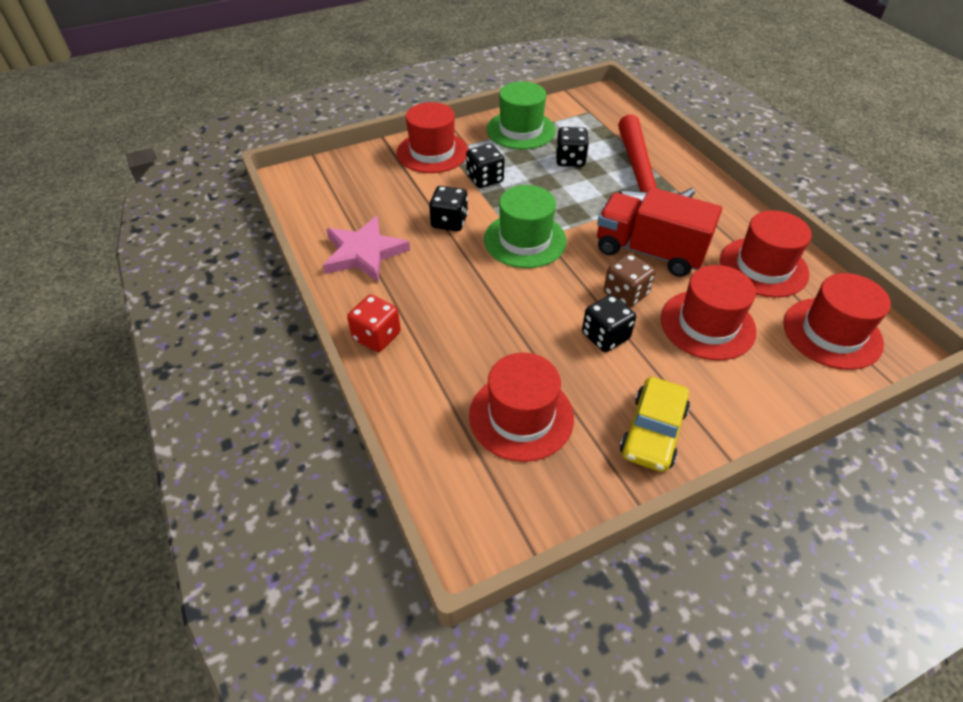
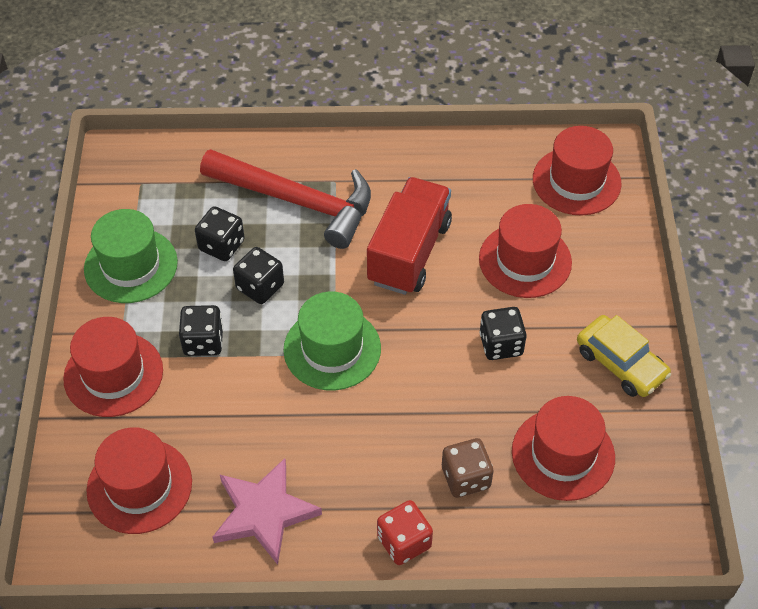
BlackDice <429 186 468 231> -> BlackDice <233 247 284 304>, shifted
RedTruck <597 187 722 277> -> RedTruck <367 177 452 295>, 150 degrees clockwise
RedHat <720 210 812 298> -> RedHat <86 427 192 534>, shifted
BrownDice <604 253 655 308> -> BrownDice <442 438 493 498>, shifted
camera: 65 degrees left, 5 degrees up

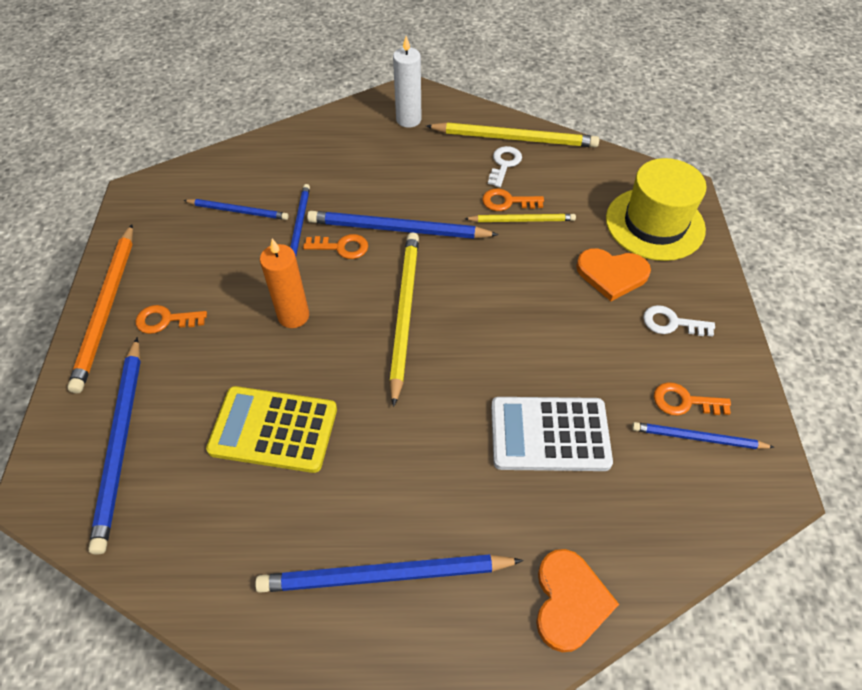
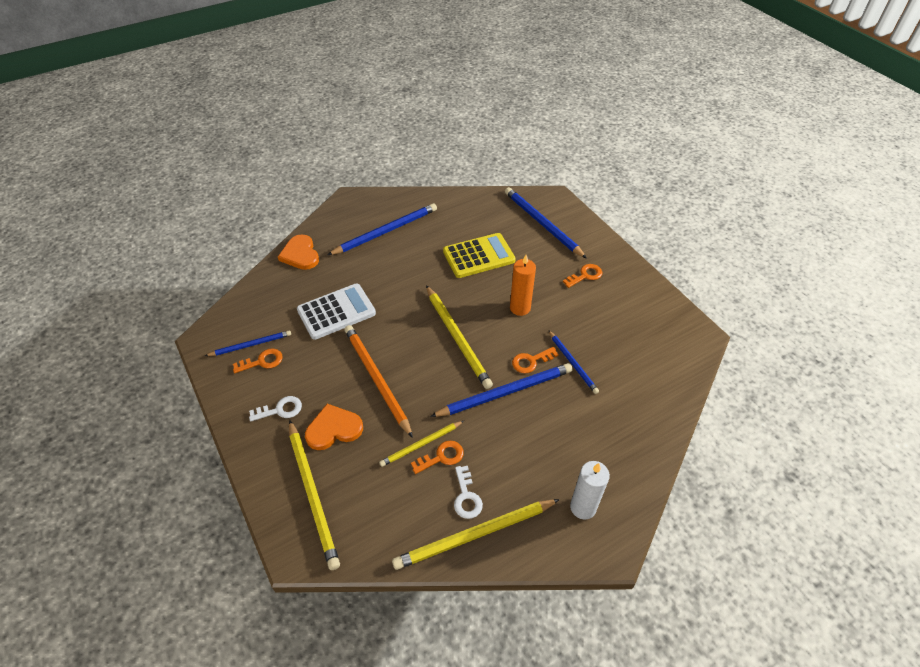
YellowHat <606 158 707 261> -> YellowPencil <289 420 340 570>
BluePencil <183 199 289 220> -> none
OrangePencil <67 224 133 393> -> OrangePencil <344 325 413 438>, shifted
camera: 150 degrees right, 5 degrees down

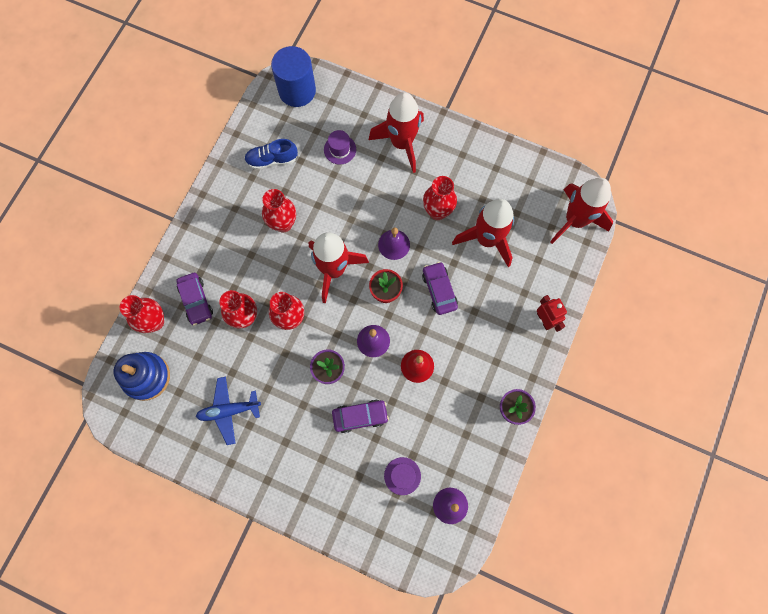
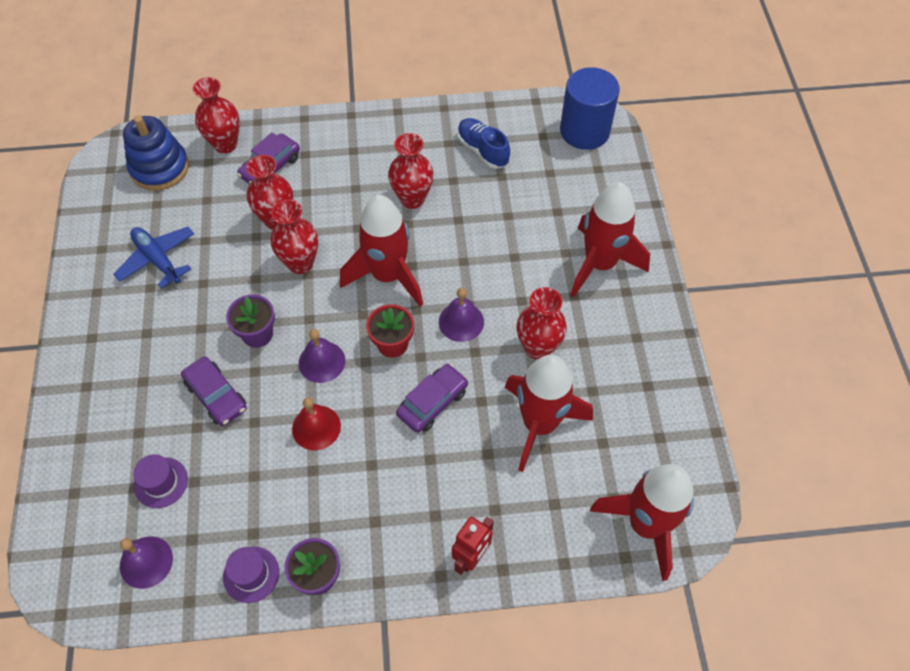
PurpleHat <324 130 356 164> -> PurpleHat <223 547 279 603>, shifted
camera: 60 degrees right, 15 degrees down

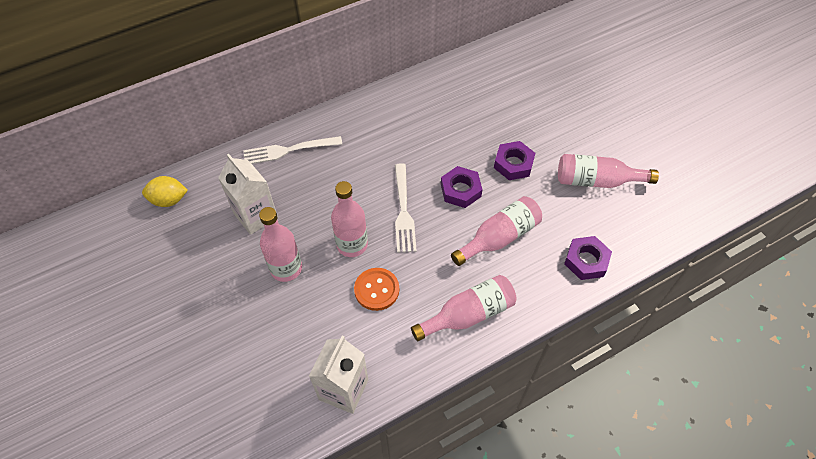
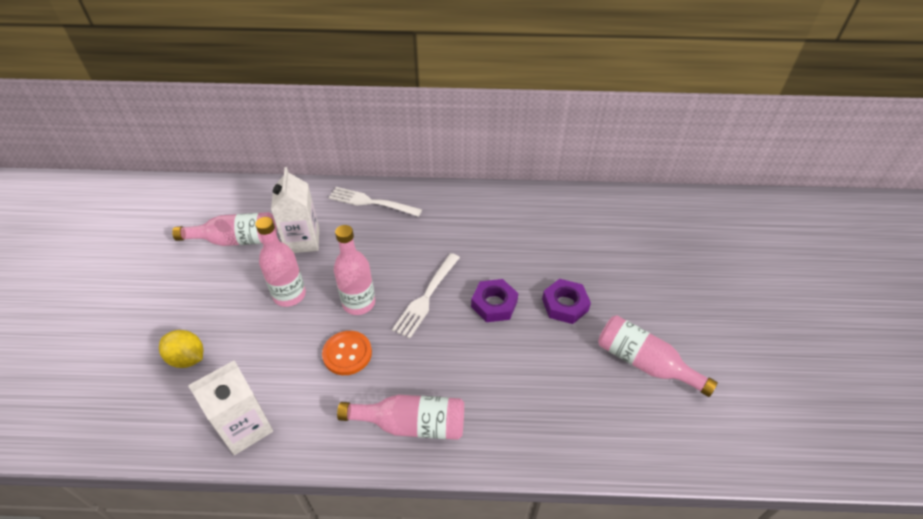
YellowLemon <142 176 188 207> -> YellowLemon <159 330 203 368>, shifted
PinkBottle <451 196 542 266> -> PinkBottle <172 212 277 246>, shifted
PurpleNut <564 236 612 280> -> none
camera: 30 degrees right, 10 degrees down

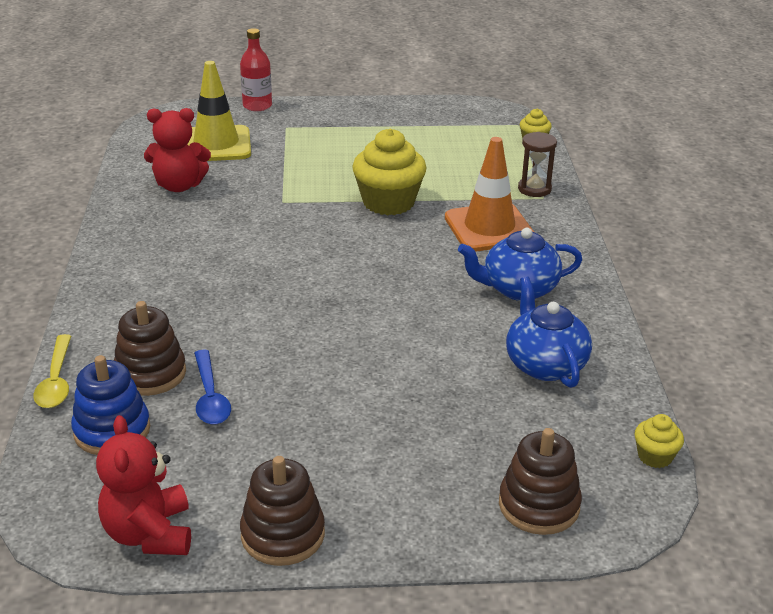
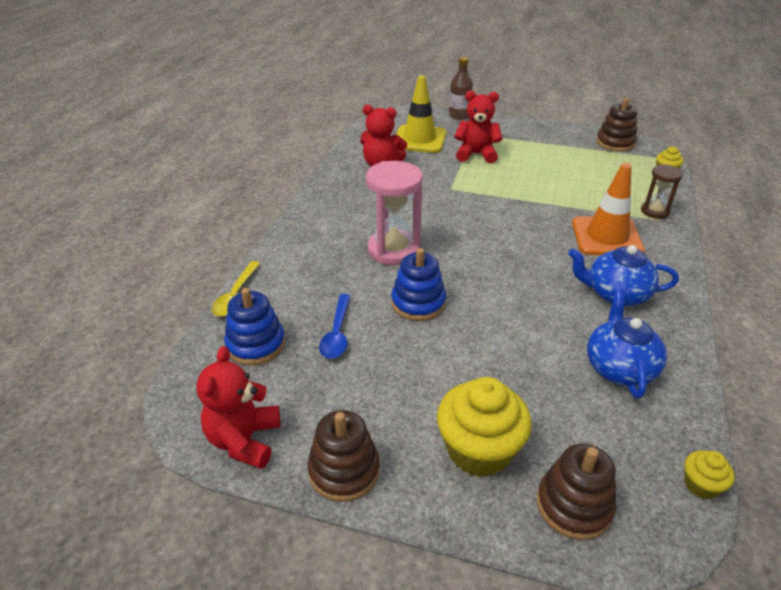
RedBottle <240 28 272 111> -> BrownBottle <449 57 473 120>
YellowCupcake <352 129 427 215> -> YellowCupcake <437 377 532 477>, shifted
BrownStackingToy <114 301 186 396> -> BrownStackingToy <596 98 637 152>, shifted
none -> RedTeddyBear <454 91 503 163>
none -> PinkHourglass <366 161 423 265>
none -> BlueStackingToy <391 248 446 321>
camera: 20 degrees right, 5 degrees up

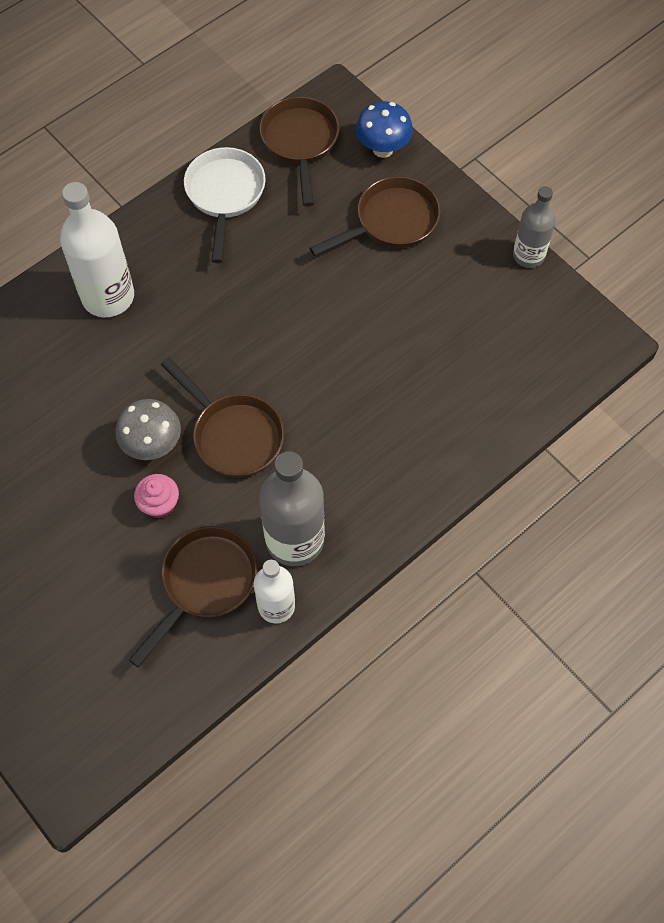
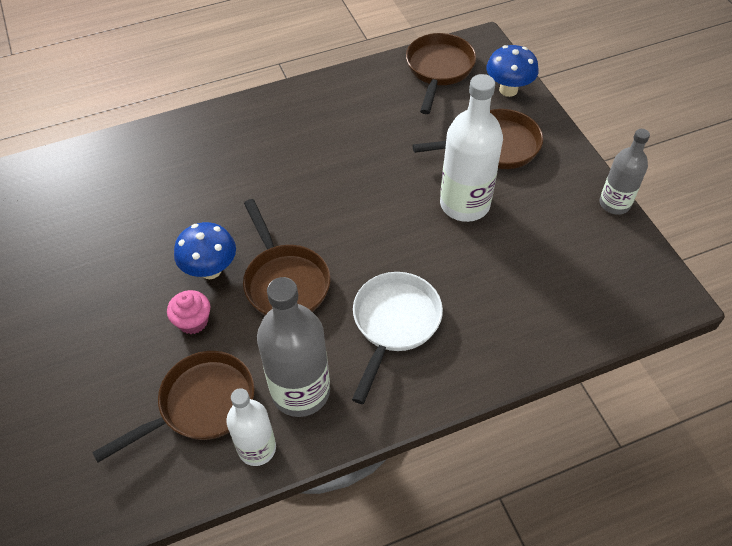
WhitePan <184 147 266 263> -> WhitePan <352 272 443 404>, shifted
WhiteBottle <60 182 134 317> -> WhiteBottle <440 74 503 222>, shifted
GreyMushroom <116 399 181 460> -> BlueMushroom <174 222 236 279>
camera: 20 degrees right, 10 degrees down

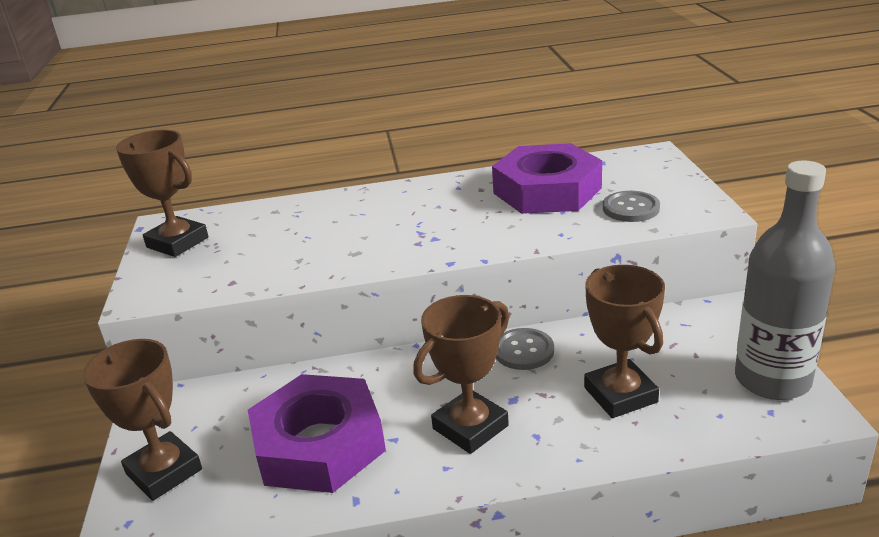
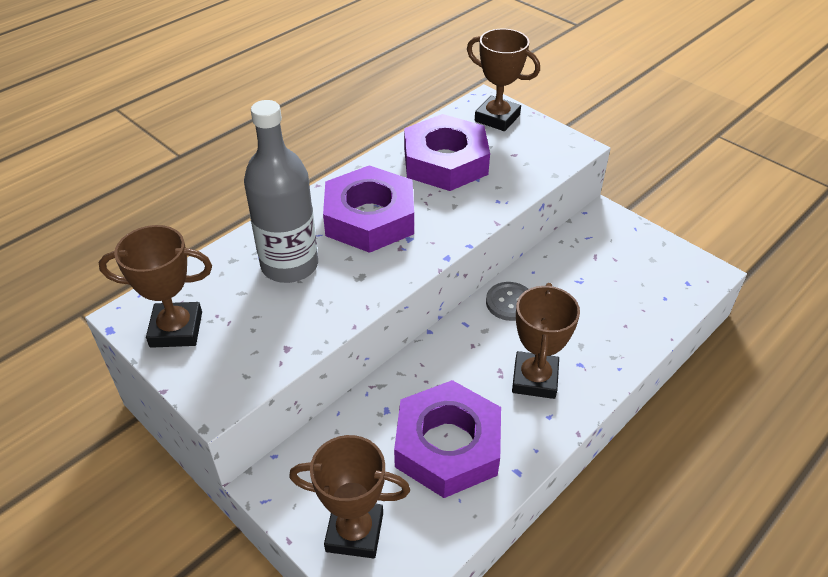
GreyBottle <735 160 835 400> -> GreyBottle <244 100 318 283>, shifted
GreyButton <603 191 660 222> -> none
BrownTrophy <584 265 665 418> -> BrownTrophy <467 29 540 131>, shifted
none -> PurpleNut <323 165 414 253>
camera: 40 degrees left, 15 degrees up

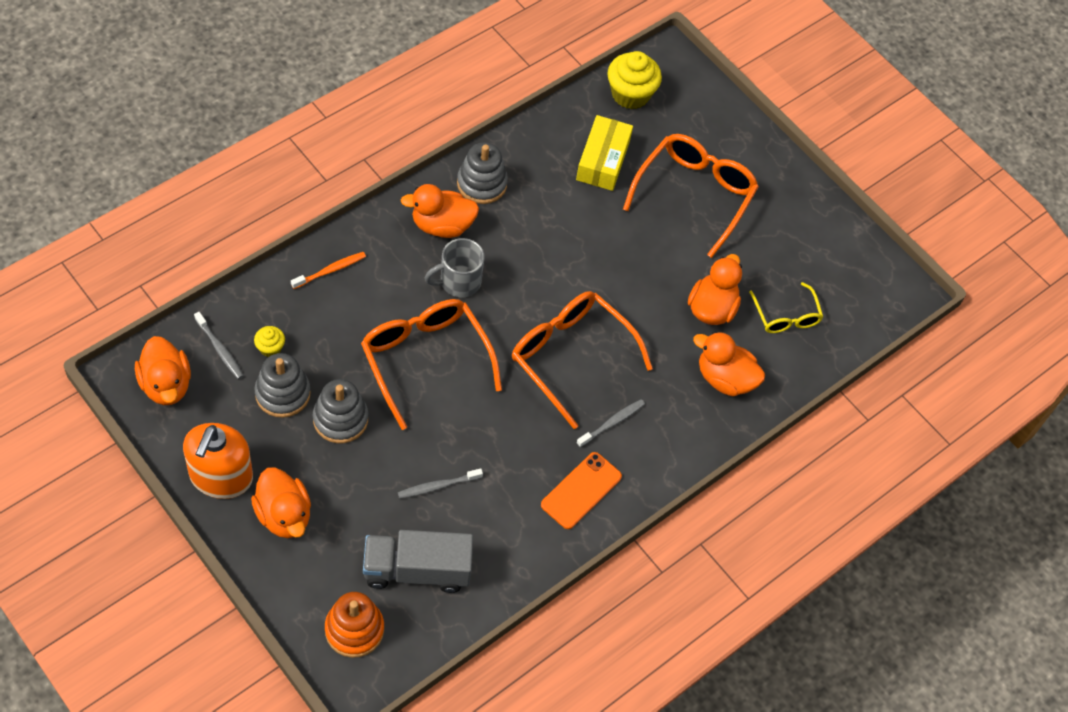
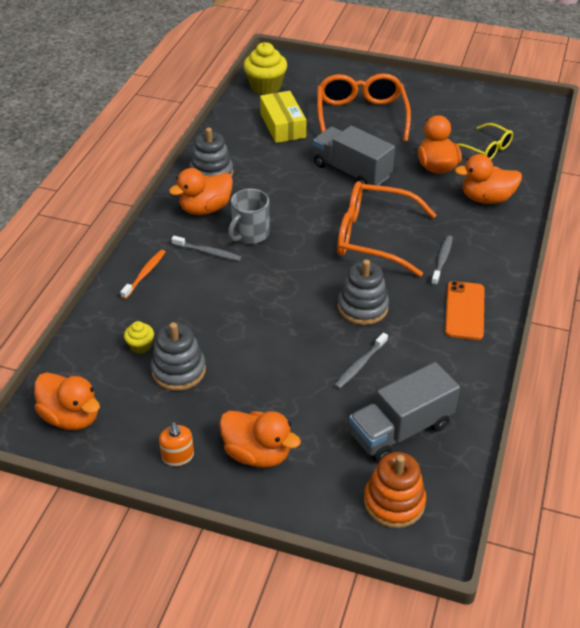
OrangeGlasses <361 299 502 430> -> none
GreyToothbrush <194 312 244 379> -> GreyToothbrush <172 236 242 261>, shifted
GreyStackingToy <313 379 368 443> -> GreyStackingToy <338 259 389 325>, shifted
OrangeSoapDispenser <183 423 253 499> -> OrangeSoapDispenser <159 422 194 466>, x0.48
none -> GreyTruck <313 126 395 186>
camera: 25 degrees left, 15 degrees down

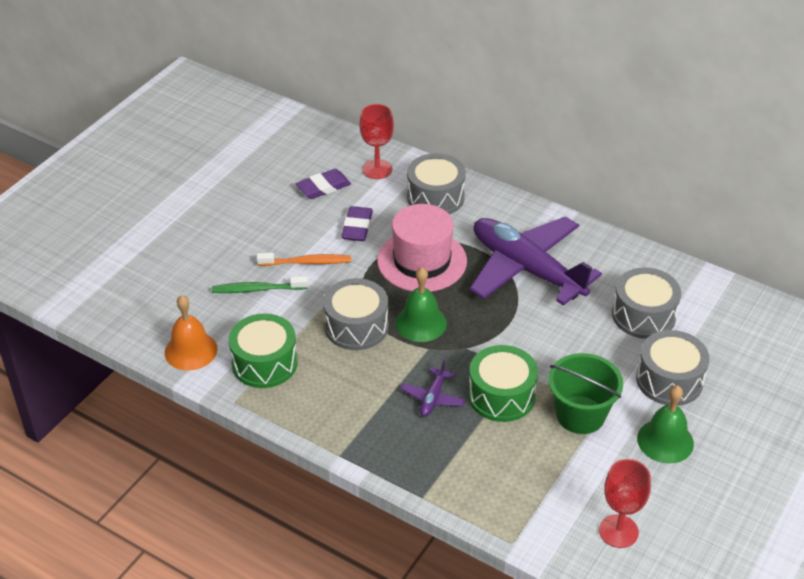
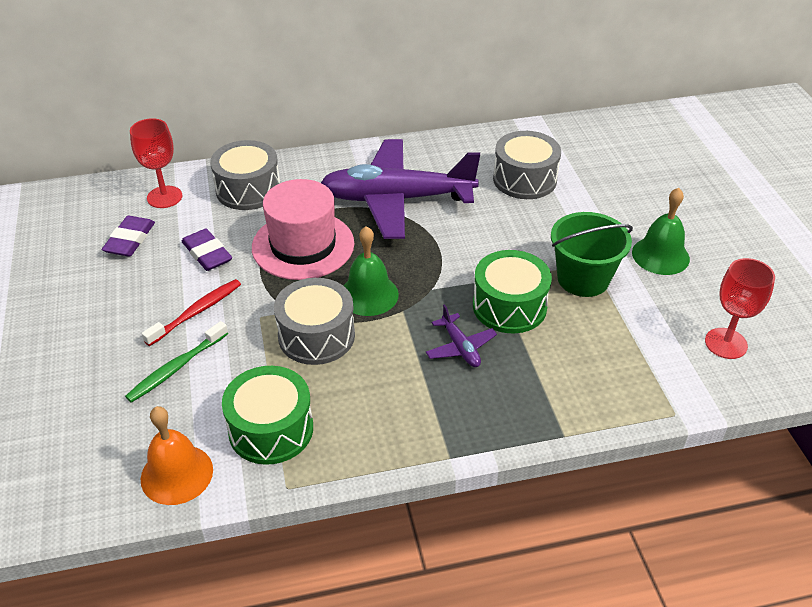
OrangeToothbrush <257 253 351 266> -> RedToothbrush <142 279 241 346>
GreyDrum <636 330 710 406> -> none
camera: 45 degrees left, 0 degrees up

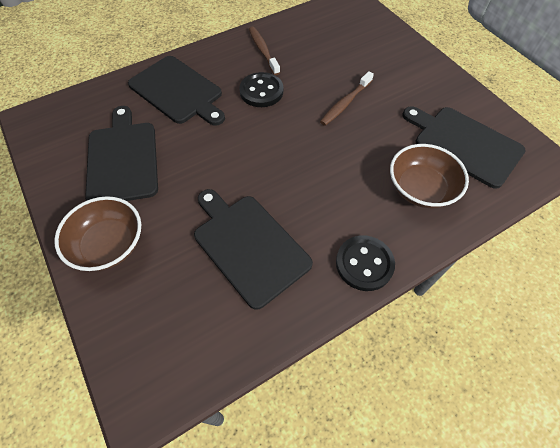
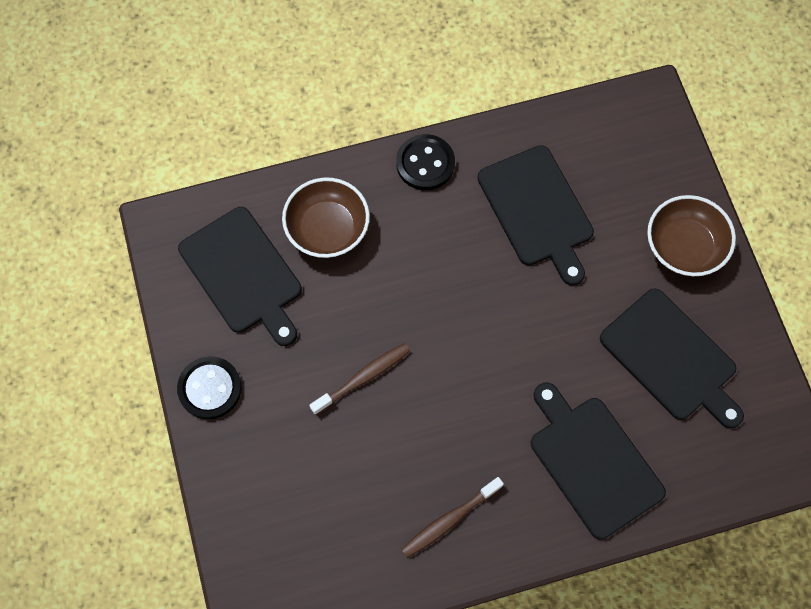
BrownToothbrush <249 27 280 75> -> BrownToothbrush <401 477 504 558>, 60 degrees clockwise
BlackButton <239 72 283 107> -> BlackButton <177 356 242 419>, shifted
BlackCuttingBoard <85 106 158 201> -> BlackCuttingBoard <600 288 744 429>, 45 degrees counterclockwise
camera: 165 degrees left, 10 degrees up

